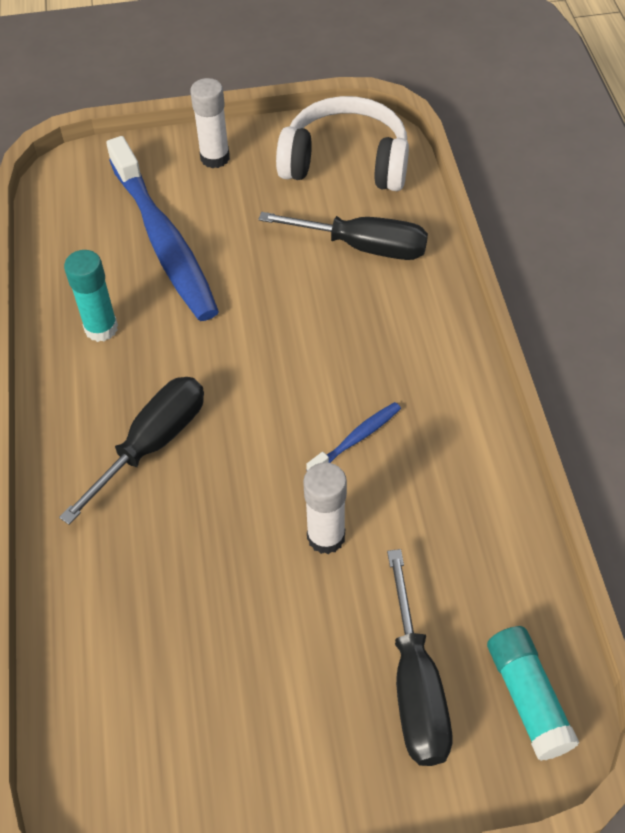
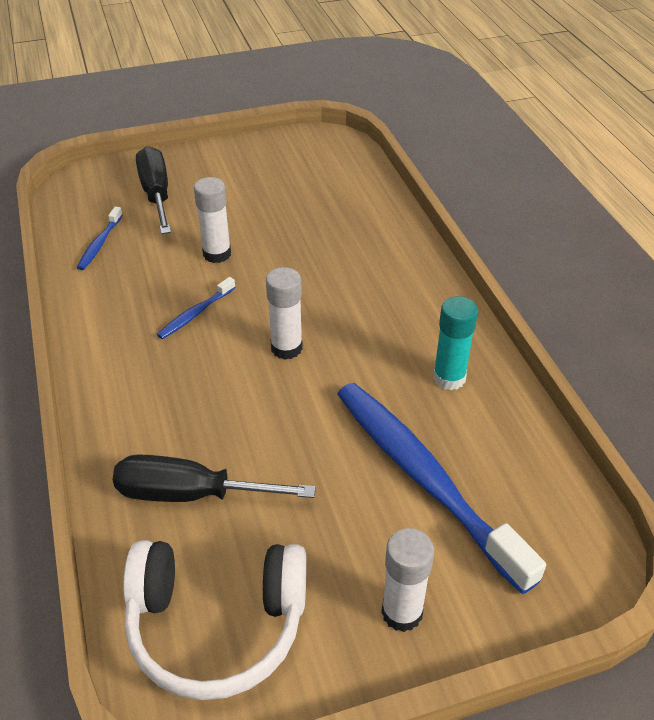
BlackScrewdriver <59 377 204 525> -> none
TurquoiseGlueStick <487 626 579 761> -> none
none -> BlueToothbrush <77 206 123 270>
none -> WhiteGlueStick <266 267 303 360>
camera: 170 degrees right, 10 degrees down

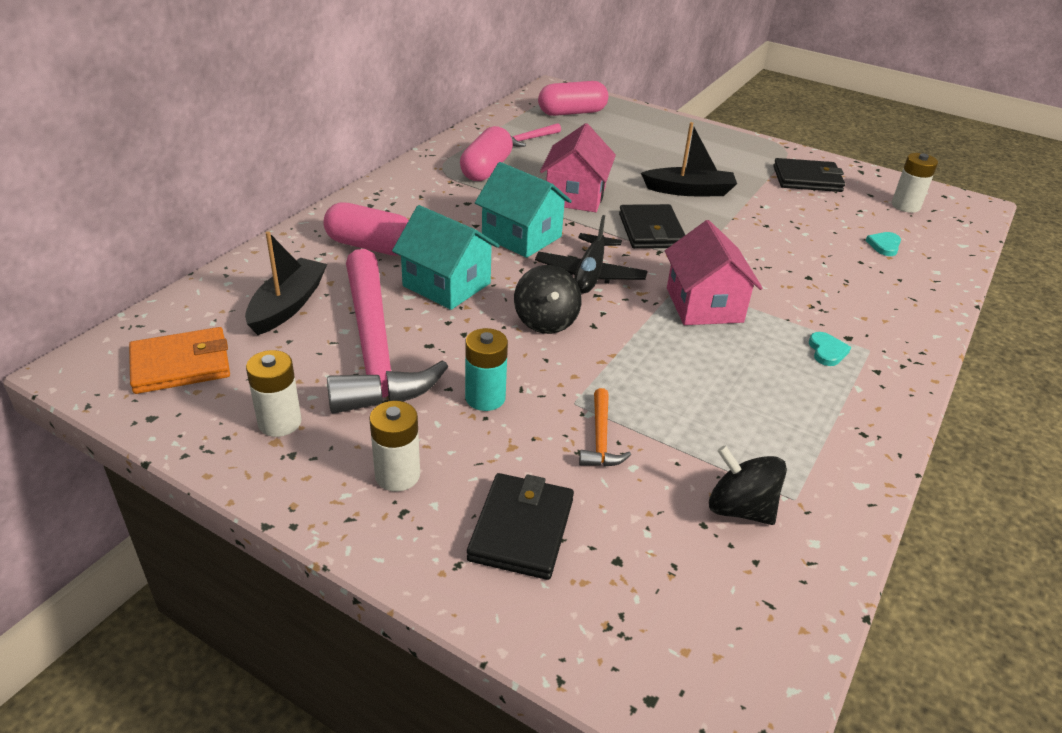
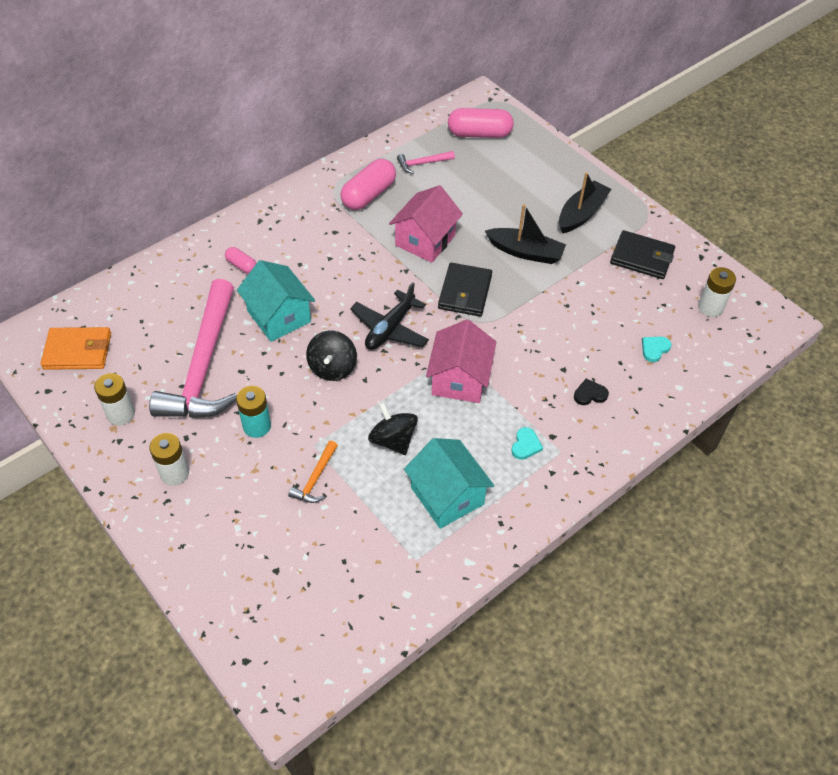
TurquoiseHouse <475 162 572 258> -> TurquoiseHouse <404 438 494 529>, shifted
PinkCapsule <323 202 409 256> -> PinkCapsule <225 247 257 273>, x0.52
BlackBoat <245 231 327 335> -> BlackBoat <559 172 611 234>, shifted
BlackSpinningTop <709 445 787 525> -> BlackSpinningTop <368 402 418 455>, shifted
BlackWallet <467 473 574 580> -> none
none -> BlackHeart <574 378 609 405>
camera: 20 degrees right, 15 degrees up

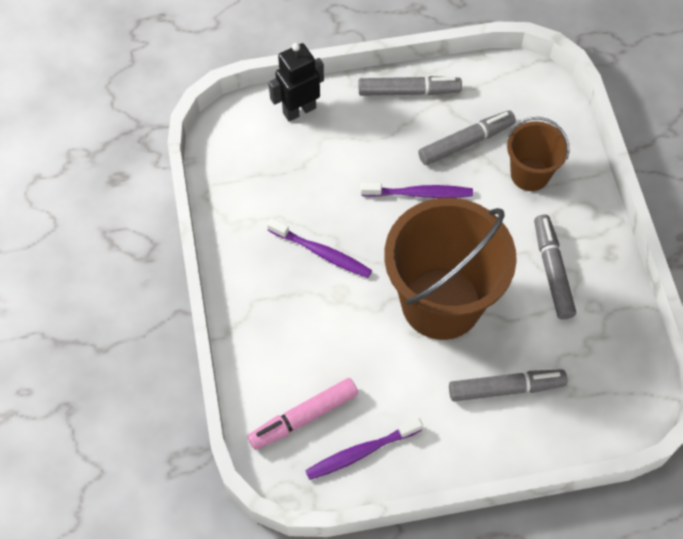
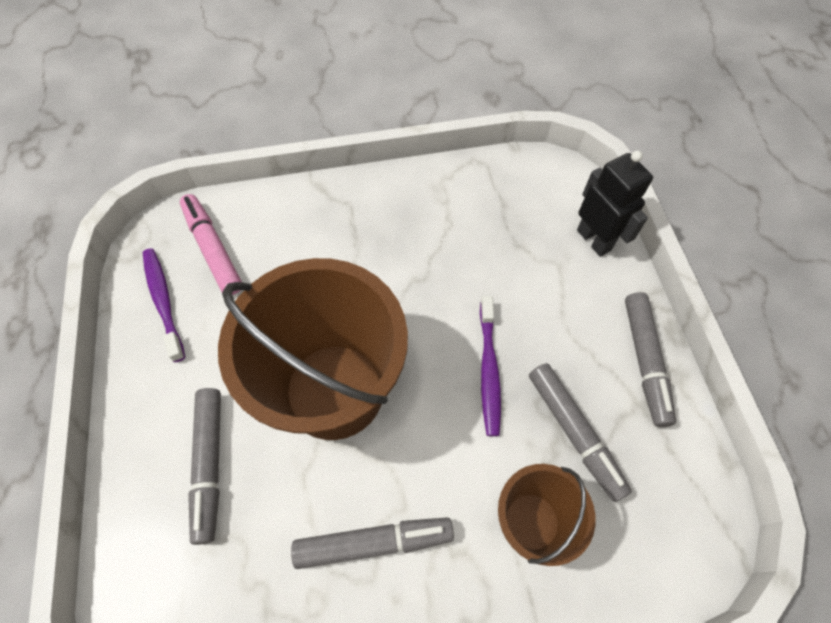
PurpleToothbrush <267 218 372 278> -> none
camera: 90 degrees right, 0 degrees up

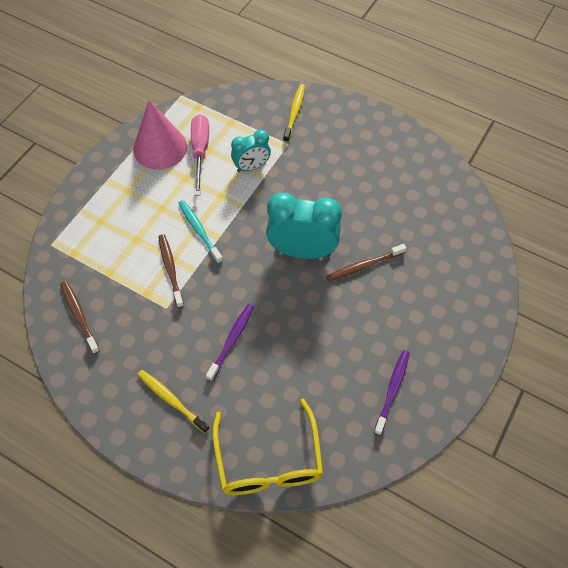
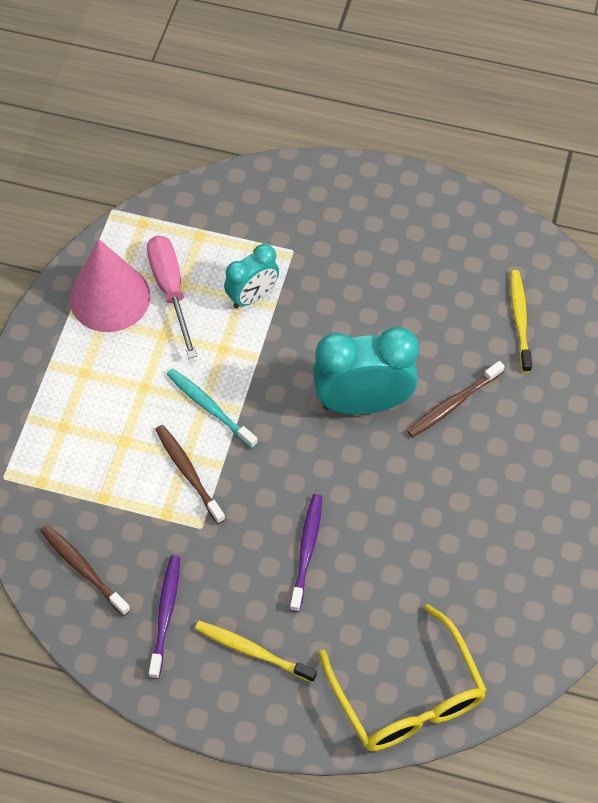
YellowToothbrush <283 84 305 143> -> YellowToothbrush <510 270 532 373>, shifted
PurpleToothbrush <374 350 410 435> -> PurpleToothbrush <149 555 180 679>, shifted
camera: 15 degrees left, 0 degrees up

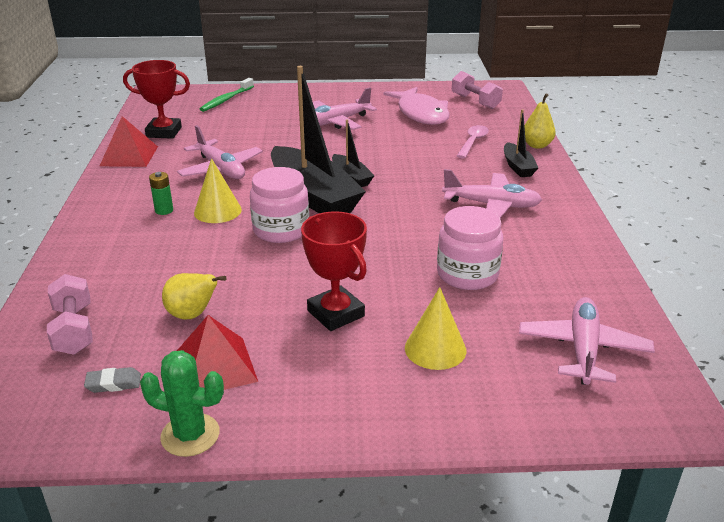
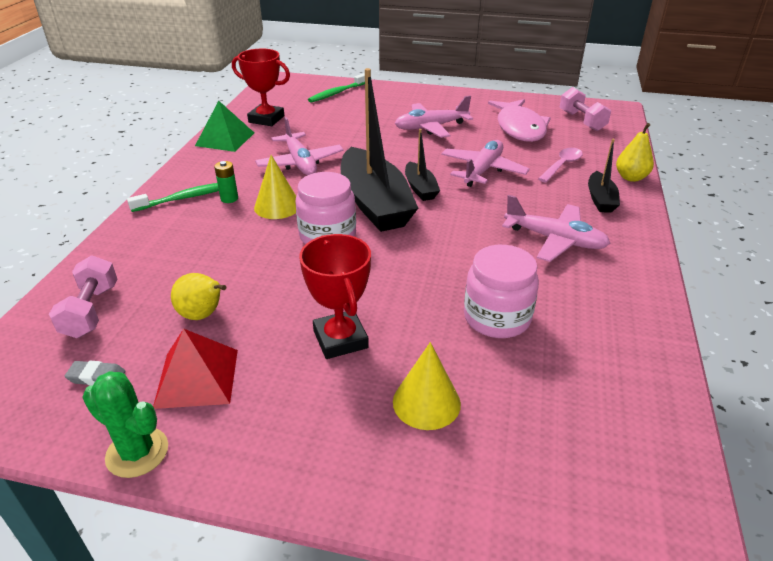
RedPyramid <100 116 158 167> -> GreenPyramid <195 101 254 152>
PinkPlane <519 297 655 385> -> PinkPlane <441 140 530 187>, shifted
none -> GreenToothbrush <127 183 219 212>
camera: 15 degrees right, 5 degrees up

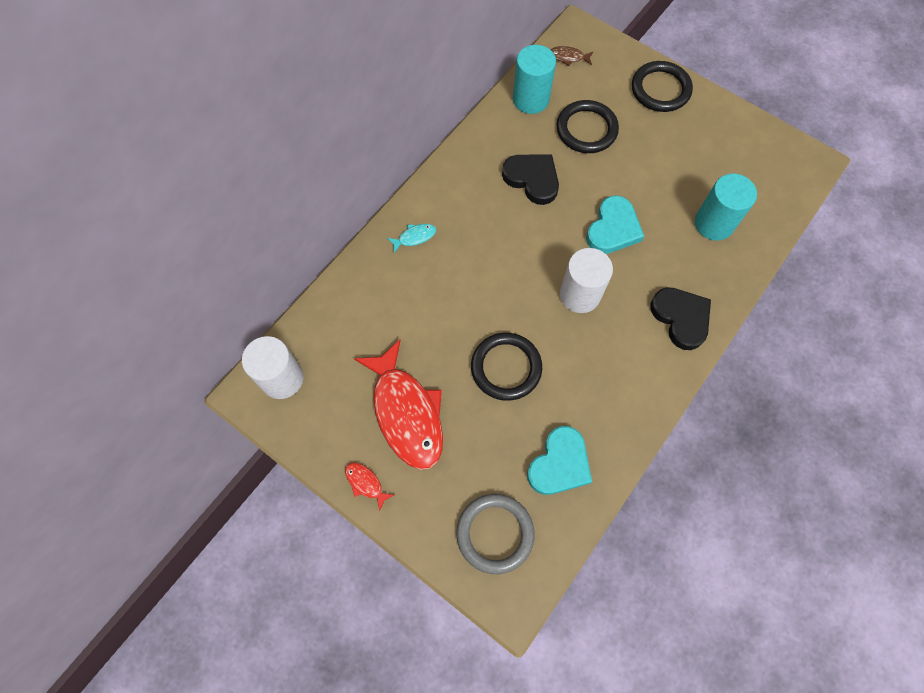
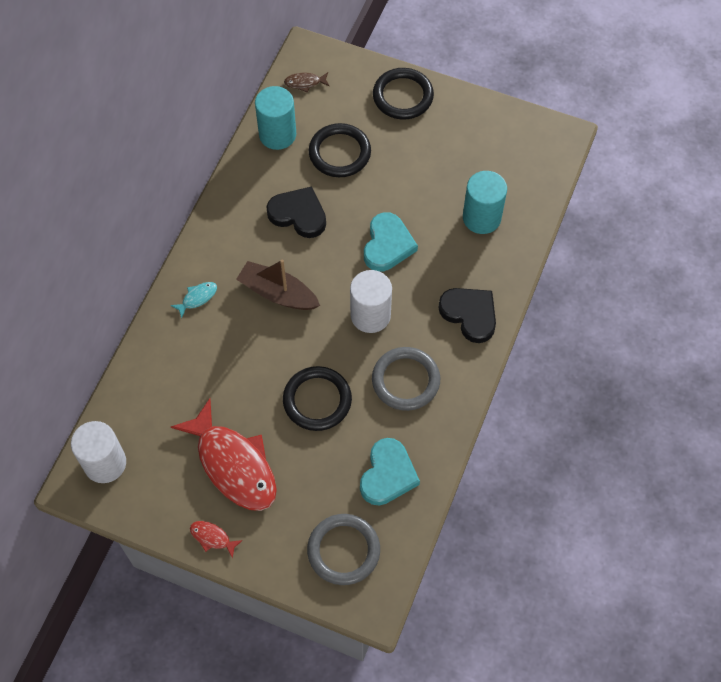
none -> BrownBoat <236 260 320 310>
none -> GreyRing <372 347 440 411>
camera: 15 degrees left, 5 degrees down

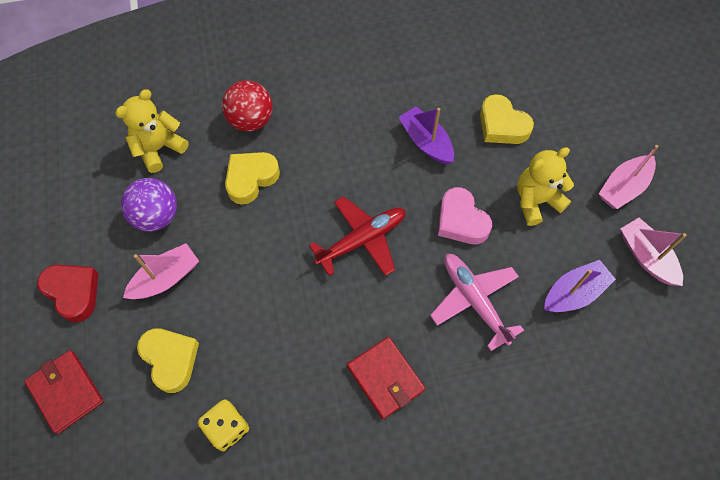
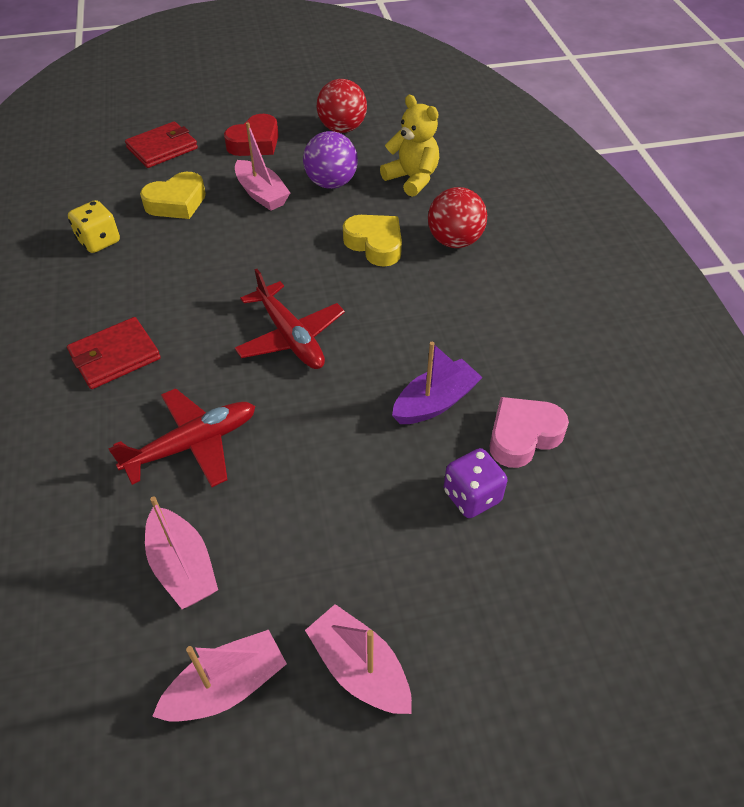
YellowHeart <480 94 534 144> -> PurpleDice <444 448 508 518>
YellowTeddyBear <517 147 574 226> -> none
PinkHeart <438 187 492 244> -> PinkHeart <490 397 569 468>, shifted
PinkPlane <430 254 524 351> -> RedPlane <108 388 255 487>
PurpleBoat <544 260 616 312> -> PinkBoat <145 496 218 609>
none -> RedBall <317 79 367 133>
camera: 90 degrees right, 15 degrees down

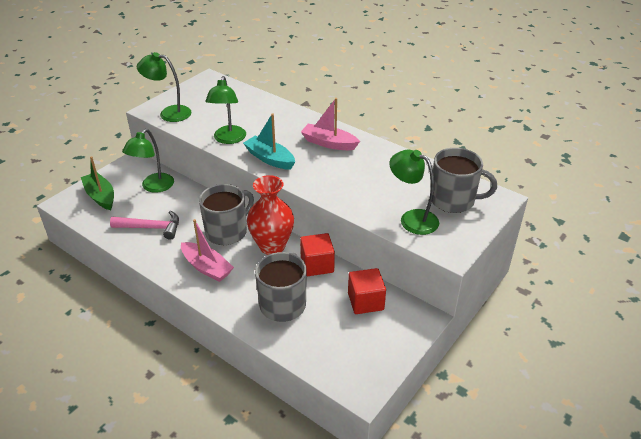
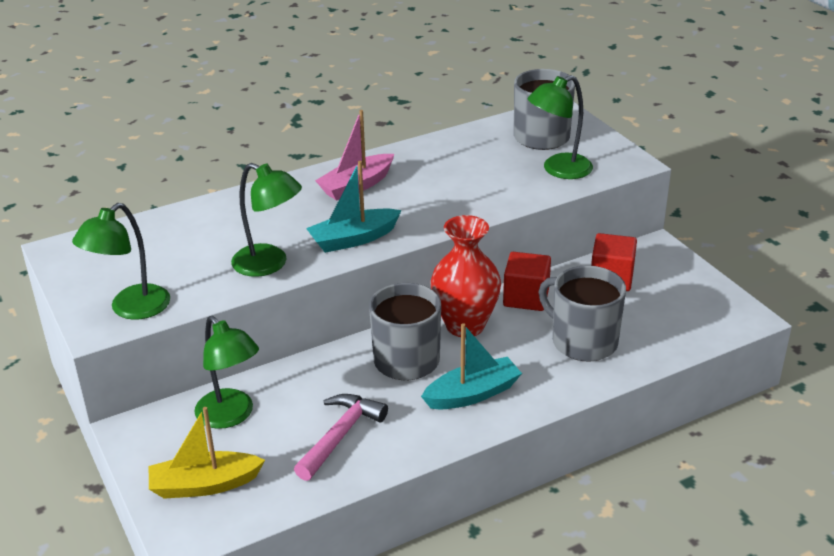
GreenBoat <81 156 114 210> -> YellowBoat <149 407 265 499>
PinkBoat <181 219 234 282> -> TurquoiseBoat <421 323 522 410>
camera: 65 degrees left, 5 degrees down

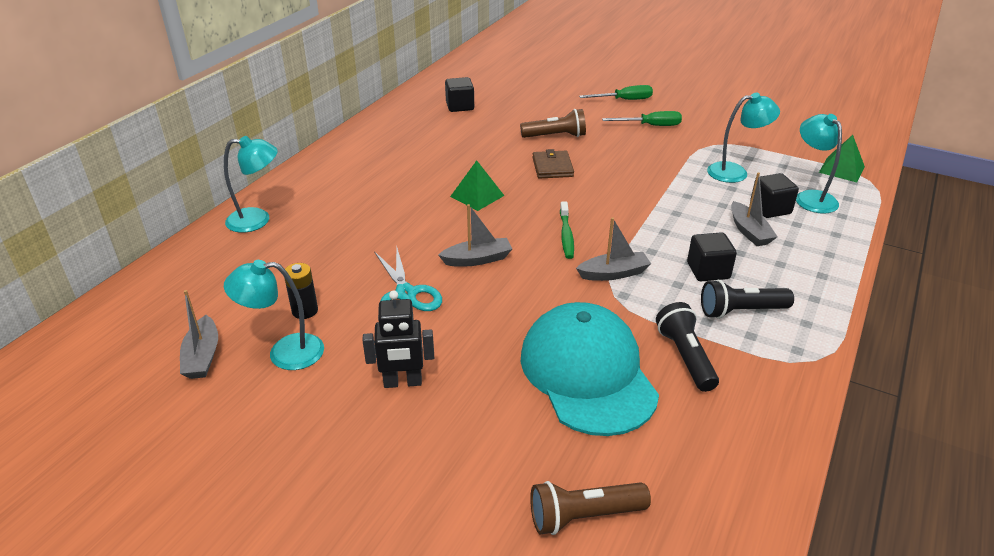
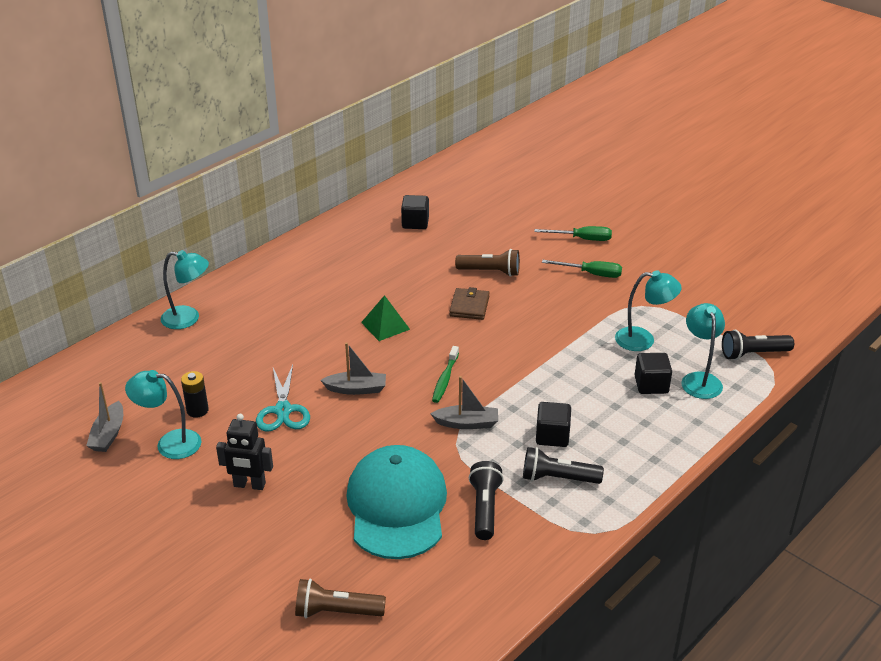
GreenPyramid <819 135 865 182> -> BlackFlashlight <722 330 794 360>
GreyBoat <731 172 777 246> -> none
camera: 15 degrees right, 0 degrees up

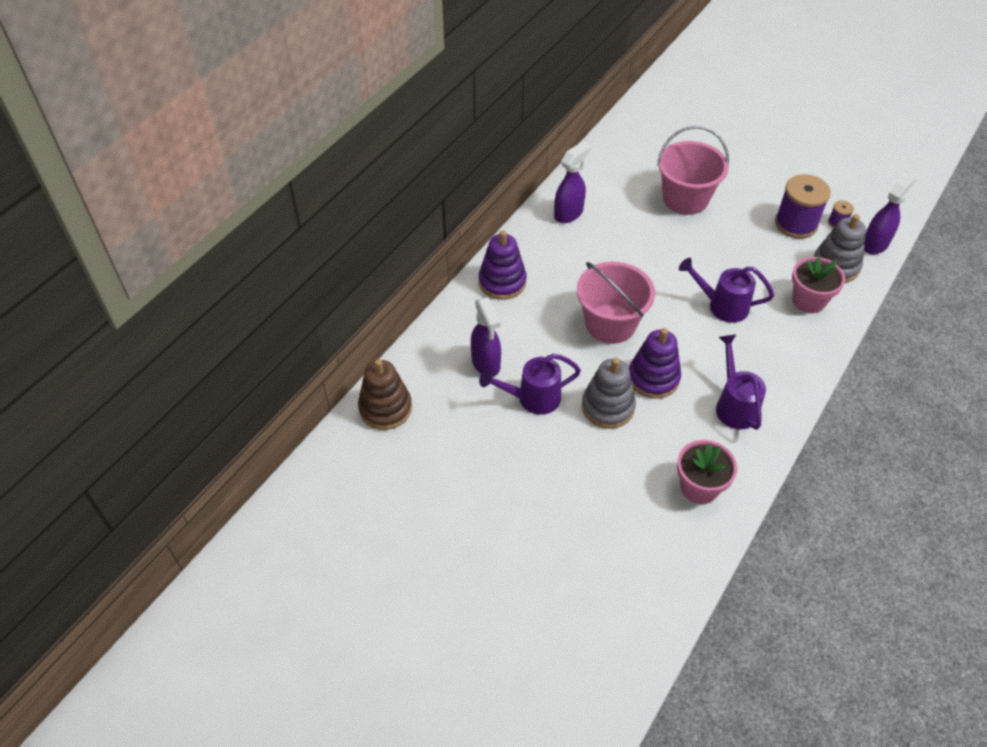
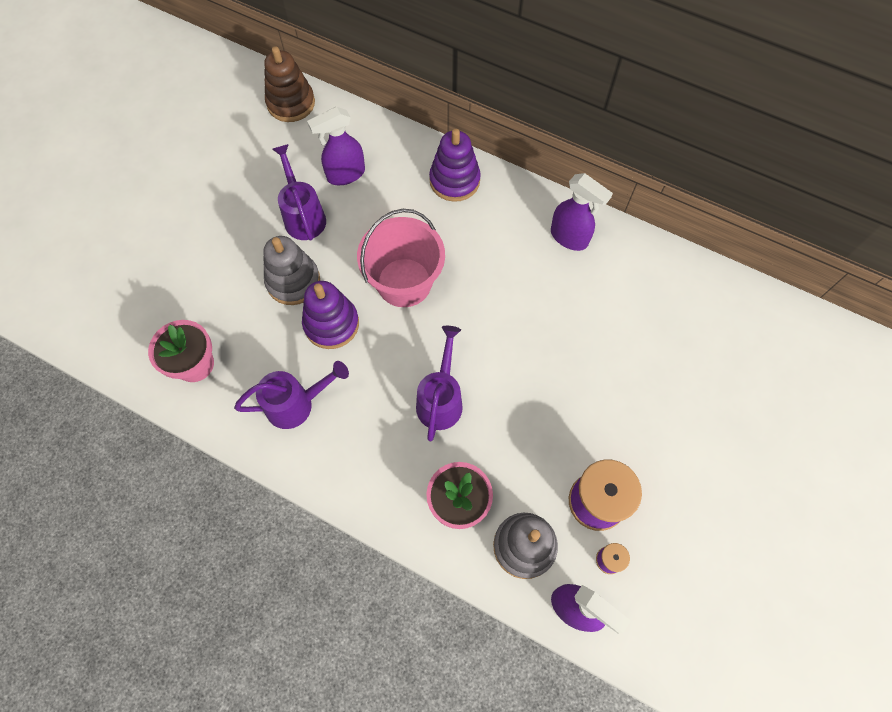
PinkBucket <657 126 729 215> -> none
camera: 85 degrees right, 15 degrees up

